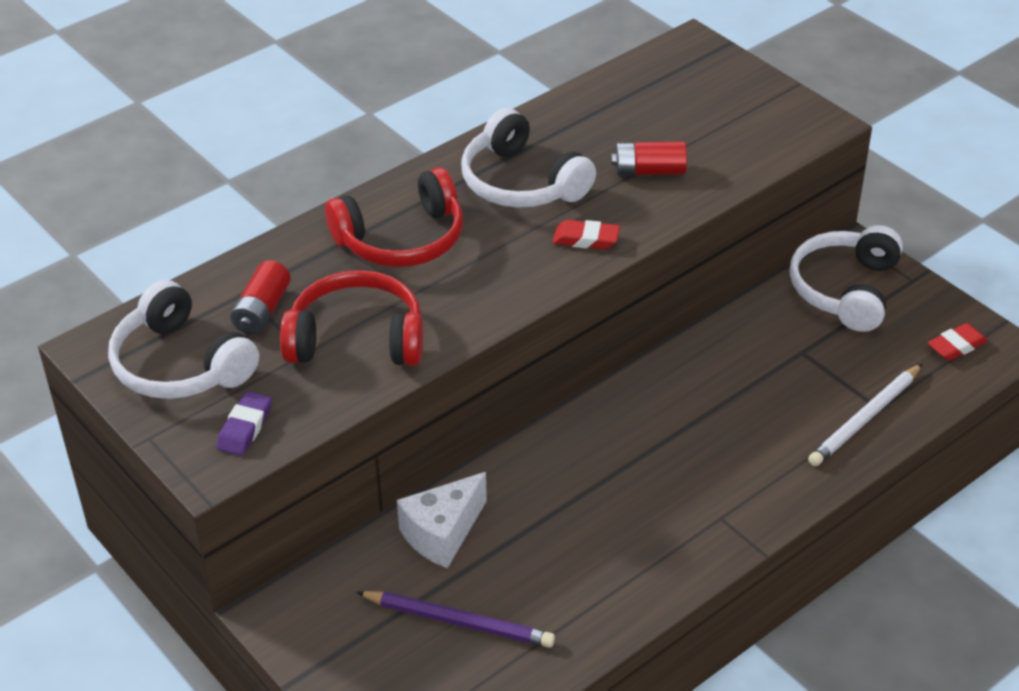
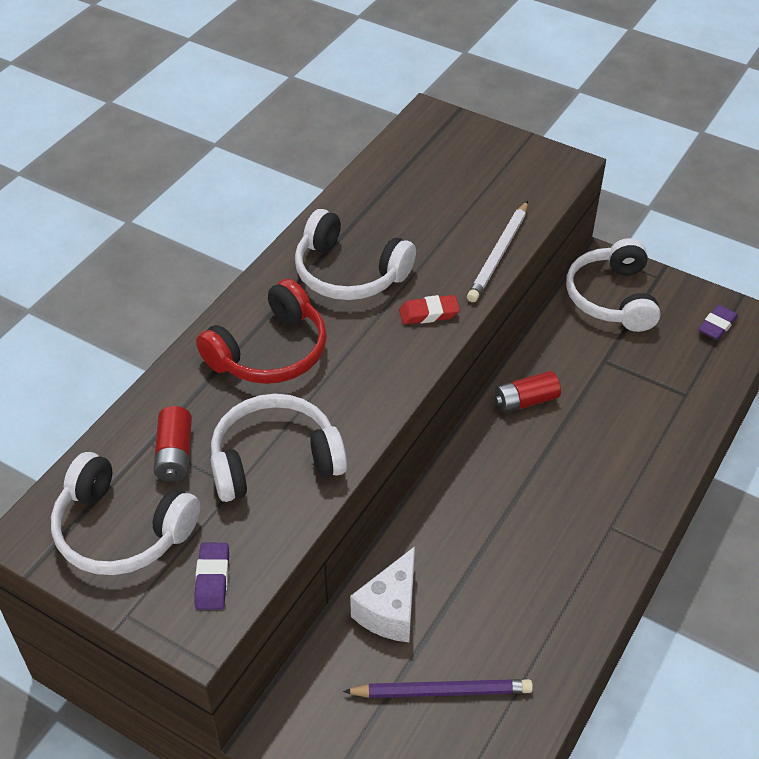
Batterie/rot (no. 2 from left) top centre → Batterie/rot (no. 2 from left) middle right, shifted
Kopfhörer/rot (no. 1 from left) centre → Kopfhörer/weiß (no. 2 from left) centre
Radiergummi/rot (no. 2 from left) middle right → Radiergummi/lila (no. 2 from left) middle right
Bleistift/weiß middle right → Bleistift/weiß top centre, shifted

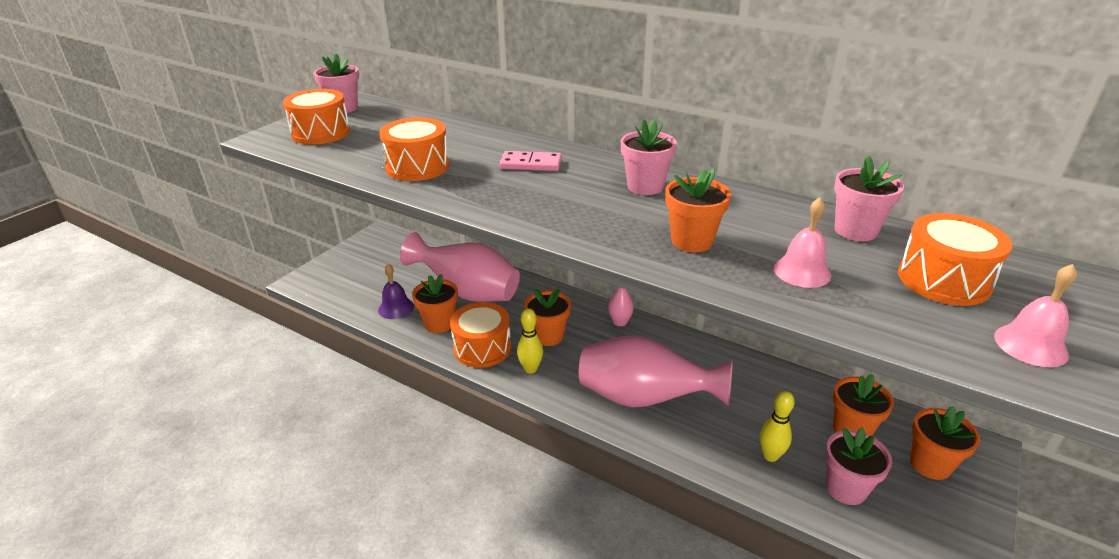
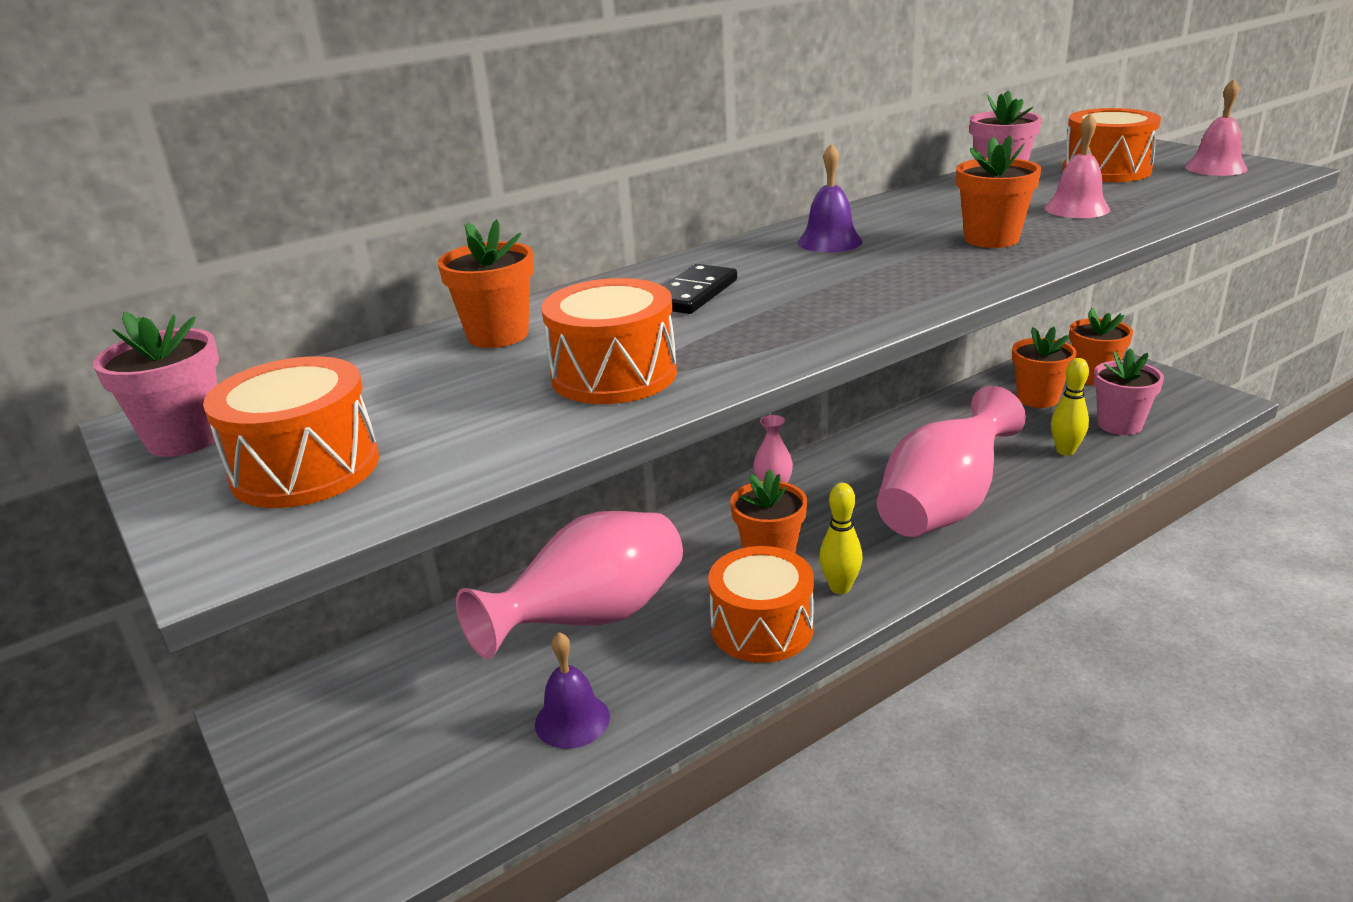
Blumentopf/rosa (no. 2 from left) top centre → Glocke/lila (no. 2 from left) top centre
Dominostein/rosa top centre → Dominostein/schwarz top centre
Blumentopf/orange (no. 1 from left) centre → Blumentopf/orange (no. 1 from left) top centre, shifted

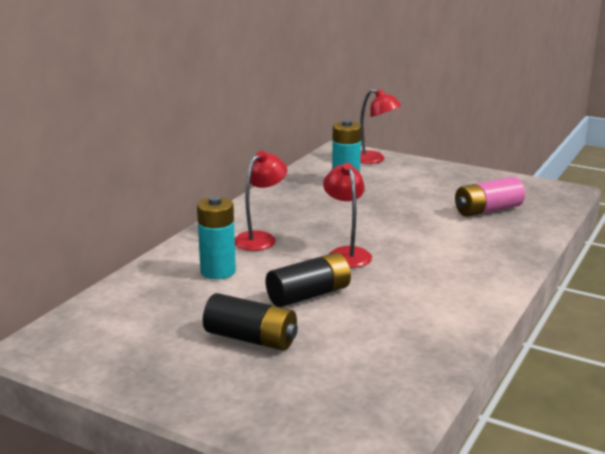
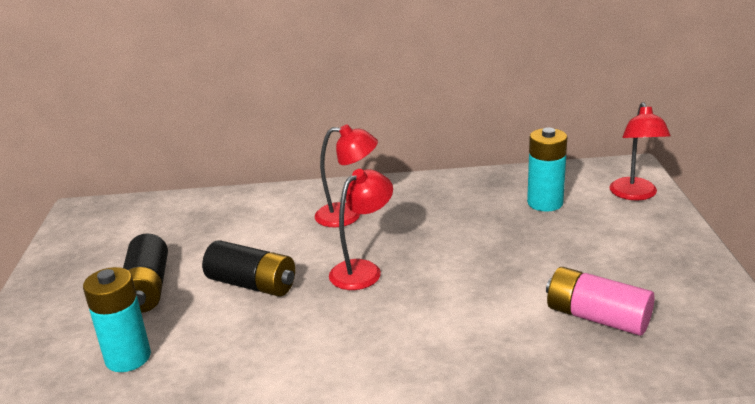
Batterie/türkis (no. 1 from left) centre → Batterie/türkis (no. 1 from left) bottom left, shifted

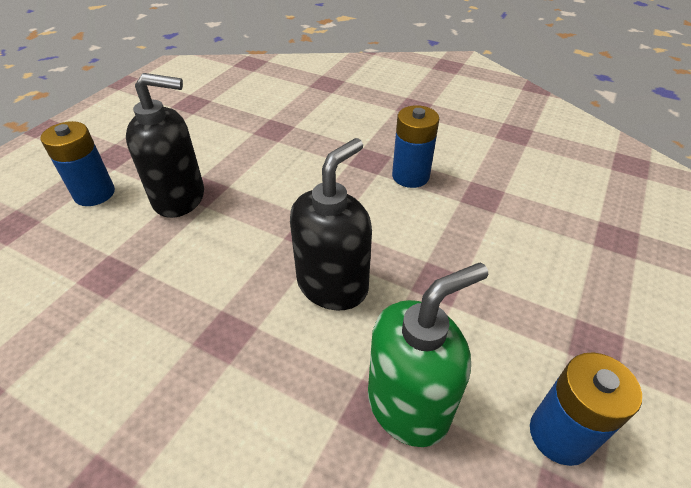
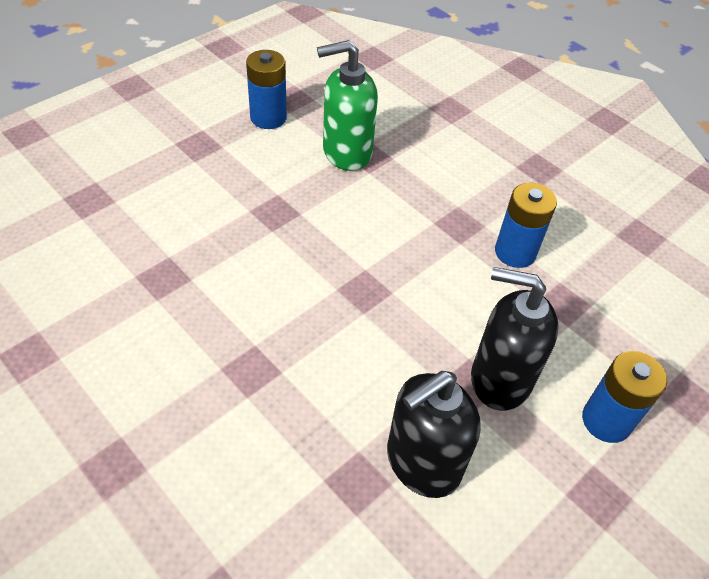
Batterie/blau (no. 2 from left) top centre → Batterie/blau (no. 2 from left) middle right, shifted
Seifenspender/schwarz (no. 2 from left in the first image) centre → Seifenspender/schwarz (no. 1 from left) bottom centre, shifted

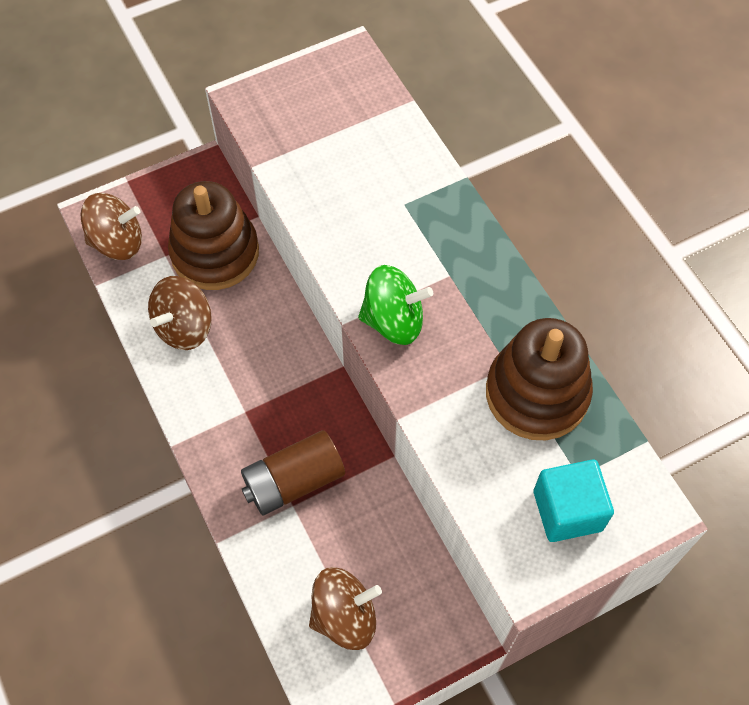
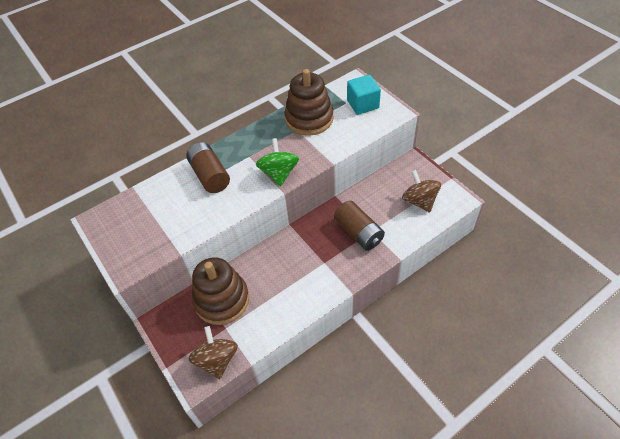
Kreisel/braun (no. 2 from left) middle left → -
- → Batterie/braun (no. 1 from left) centre

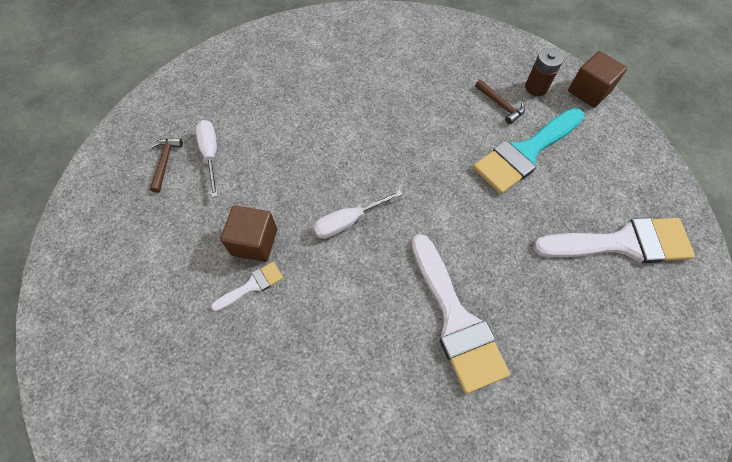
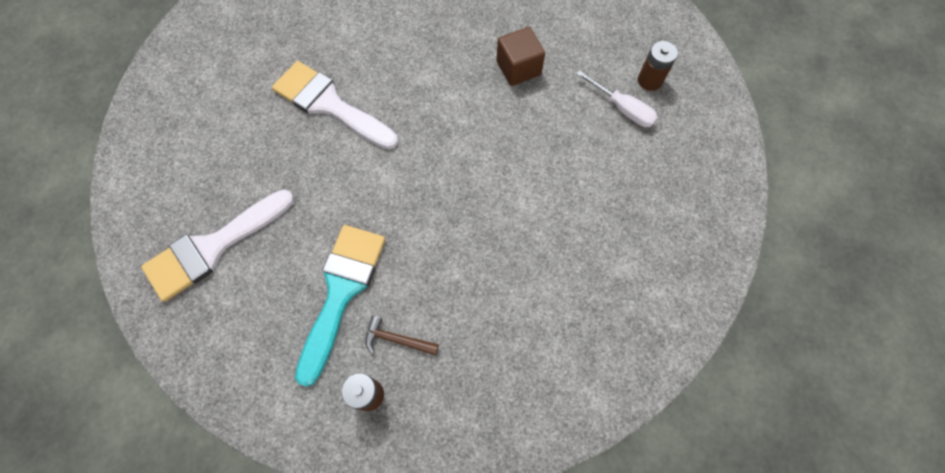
Kubus/braun (no. 2 from left) top right → -
Hammer/braun (no. 1 from left) middle left → Batterie/braun (no. 2 from left) top right
Schraubenzieher/weiß (no. 2 from left) centre → -
Pinsel/weiß (no. 1 from left) centre → -

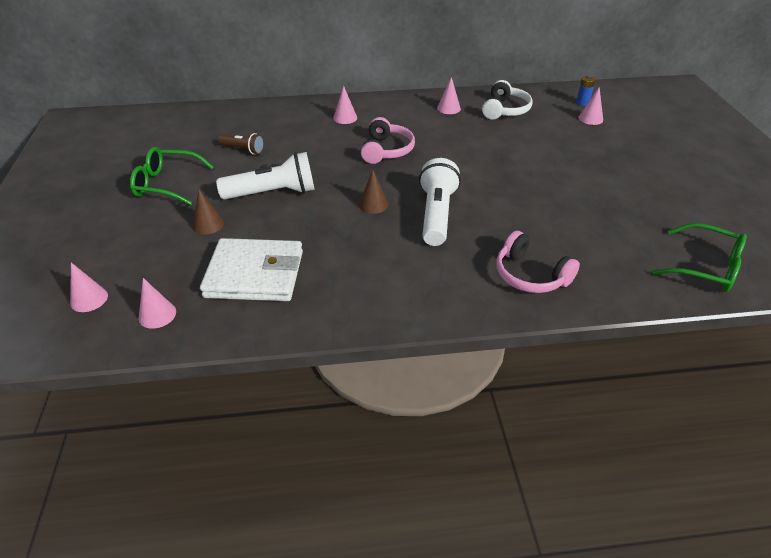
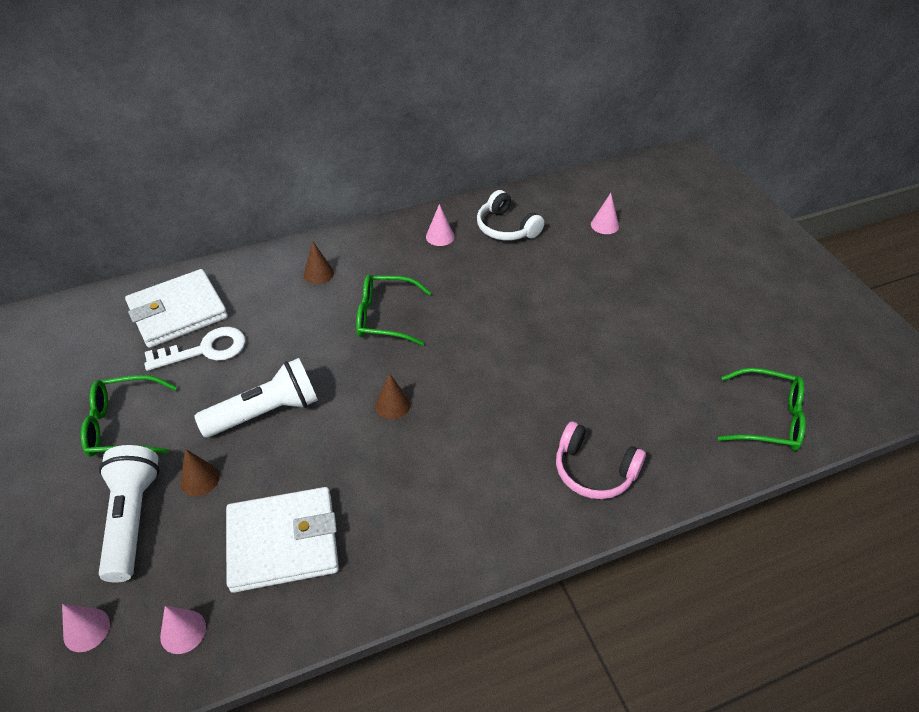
Batterie/blau top right → -
Kopfhörer/weiß top centre, 135 degrees clockwise
Kegel/rosa (no. 3 from left) top centre → Kegel/braun (no. 2 from left) centre
Kopfhörer/rosa (no. 1 from left) top centre → Brille/grün (no. 2 from left) centre
Taschenlampe/braun top left → Schlüssel/weiß middle left
Taschenlampe/weiß (no. 2 from left in the first image) centre → Taschenlampe/weiß (no. 1 from left) bottom left, shifted
- → Geldbörse/weiß (no. 1 from left) middle left

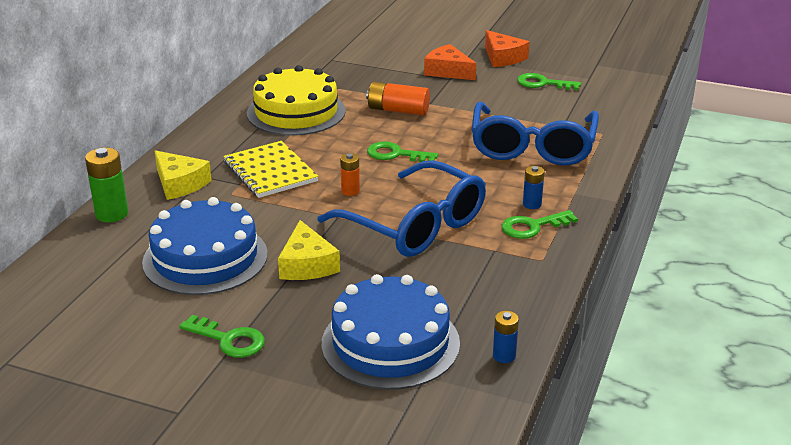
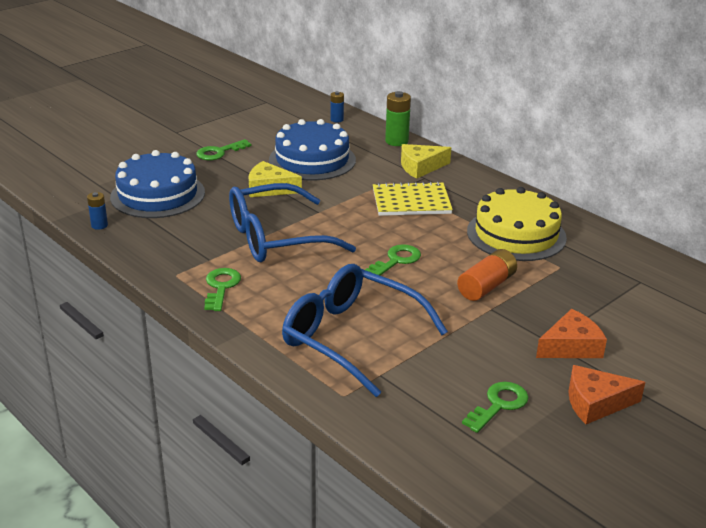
Batterie/orange (no. 1 from left) centre → -
Batterie/blau (no. 2 from left) middle right → Batterie/blau (no. 2 from left) top centre, shifted

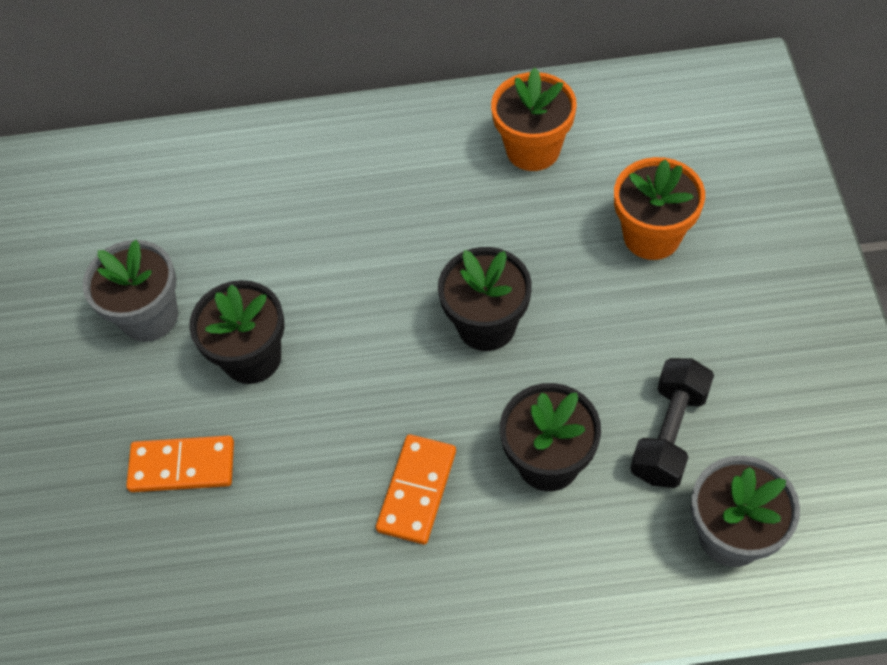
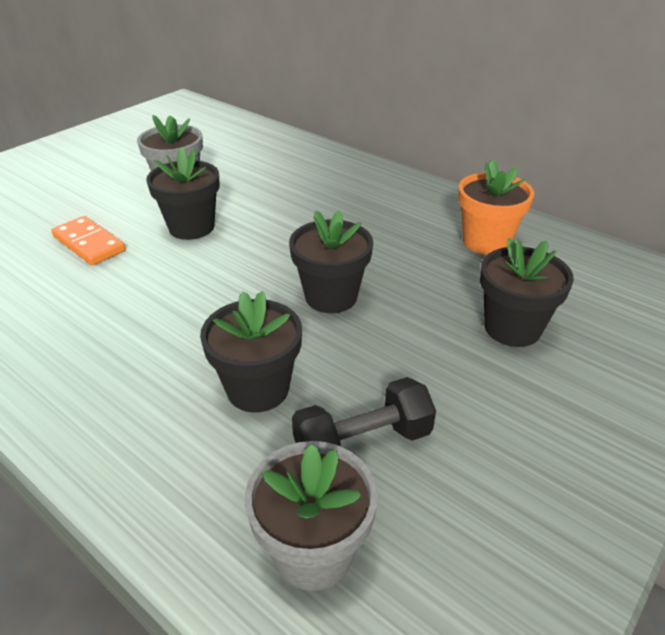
Blumentopf/orange (no. 2 from left) top right → Blumentopf/schwarz (no. 4 from left) middle right
Dominostein/orange (no. 2 from left) bottom centre → -

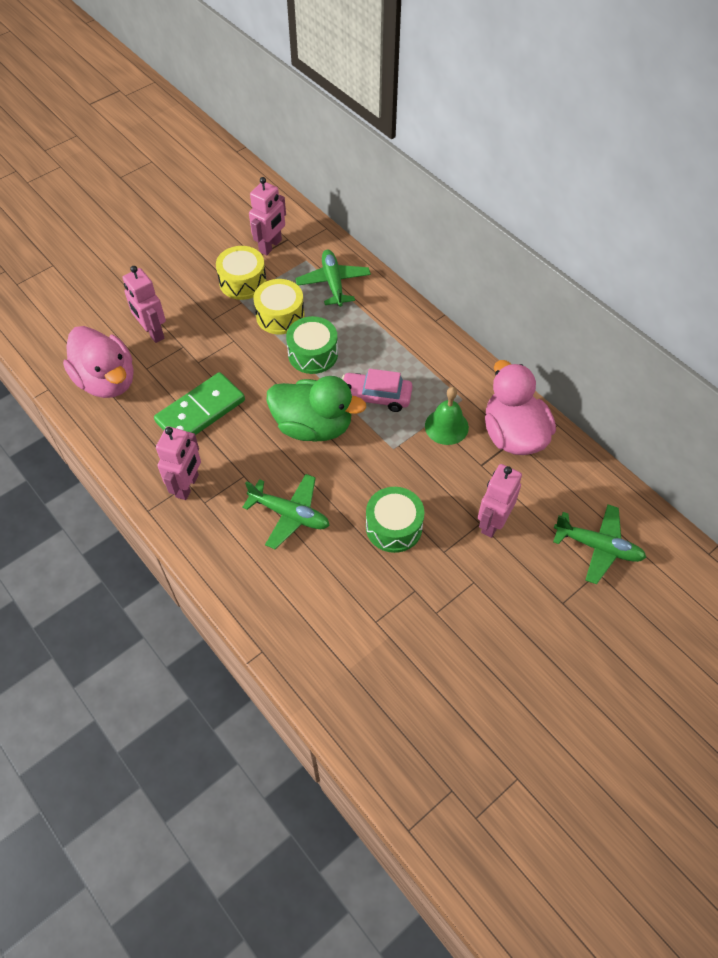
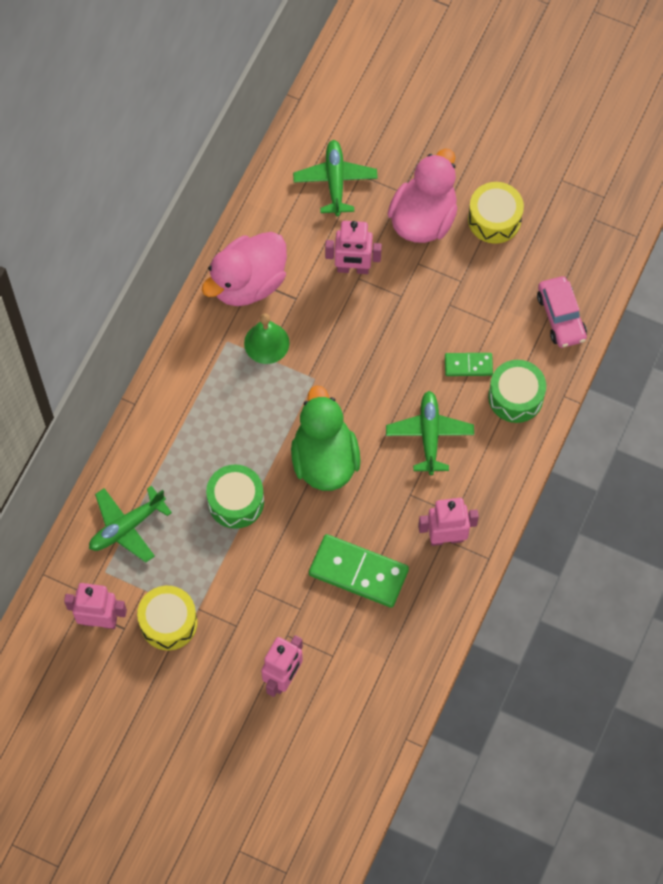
Trommel/gelb (no. 2 from left) top centre → Trommel/gelb (no. 2 from left) top right, shifted
Ente/rosa (no. 1 from left in the first image) middle left → Ente/rosa (no. 2 from left) top centre, shifted
Auto/rosa centre → Auto/rosa middle right, shifted
Trommel/grün (no. 2 from left) centre → Trommel/grün (no. 2 from left) middle right, shifted
- → Dominostein/grün (no. 2 from left) middle right

